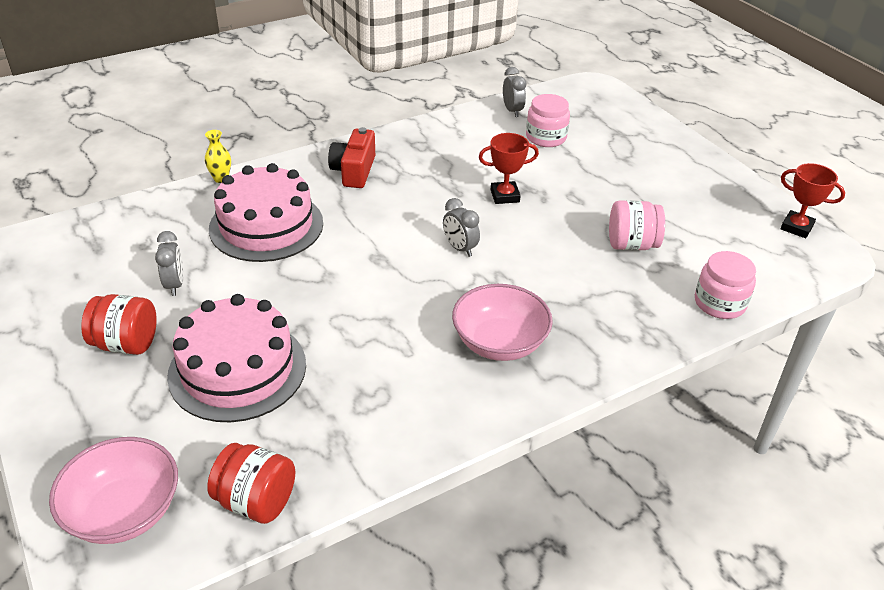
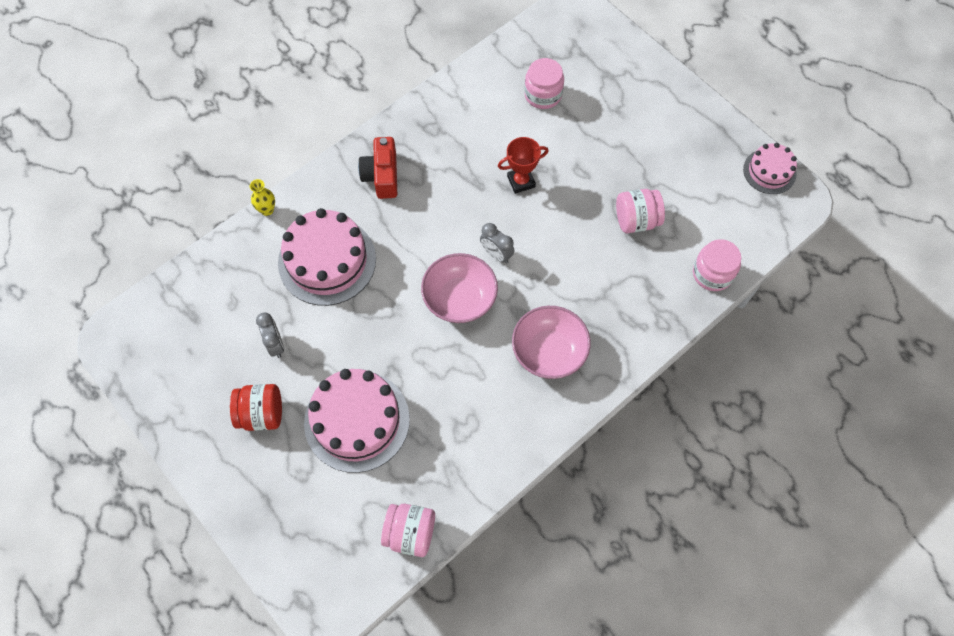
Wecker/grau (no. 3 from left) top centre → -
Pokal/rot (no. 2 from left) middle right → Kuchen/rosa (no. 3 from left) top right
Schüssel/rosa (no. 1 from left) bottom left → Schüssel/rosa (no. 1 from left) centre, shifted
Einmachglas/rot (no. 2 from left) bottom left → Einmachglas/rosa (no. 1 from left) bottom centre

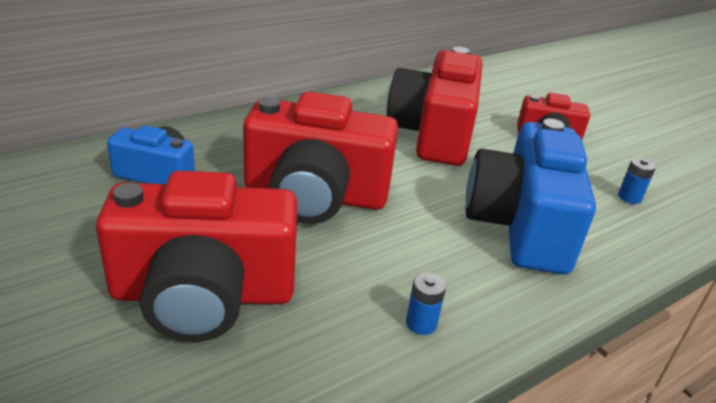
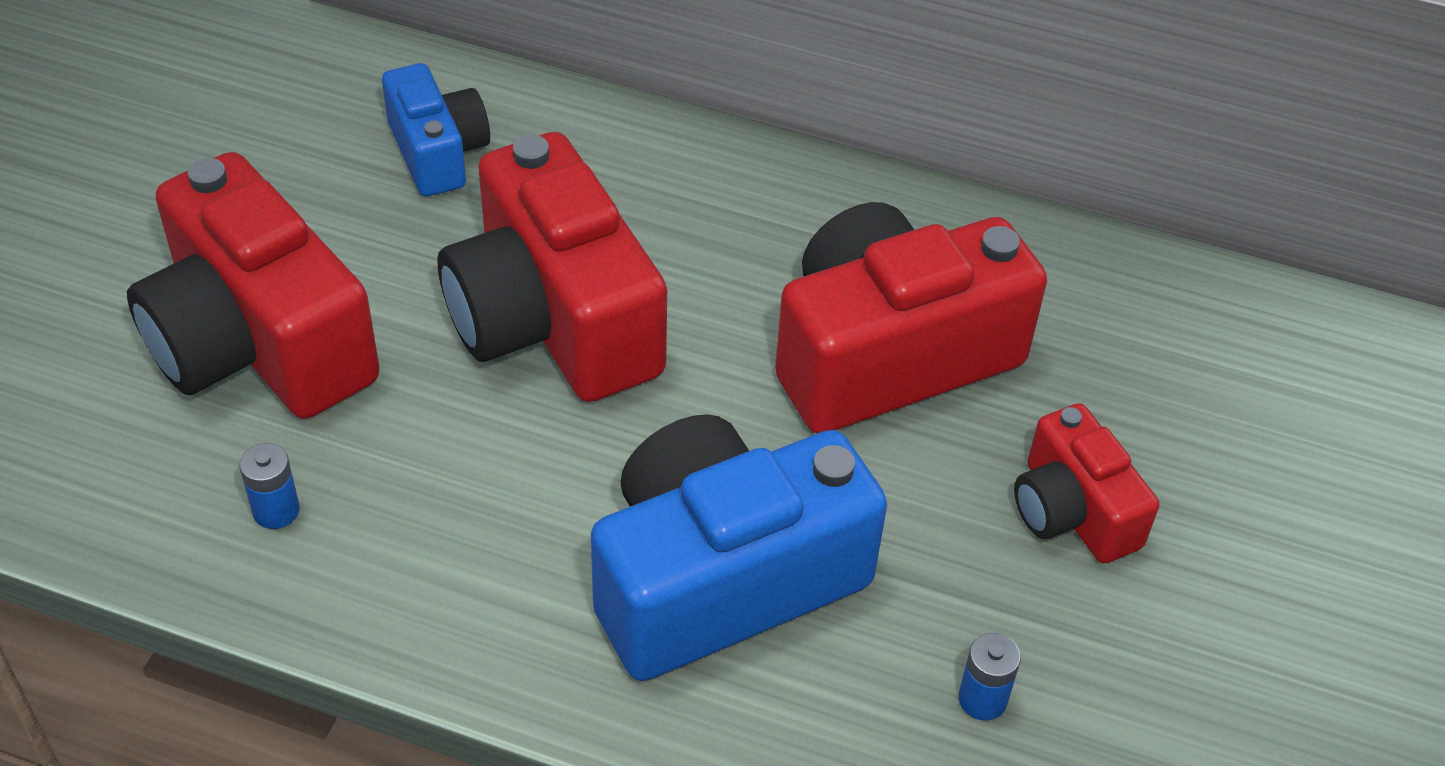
Batterie/blau (no. 1 from left) bottom centre → Batterie/blau (no. 1 from left) middle left, shifted

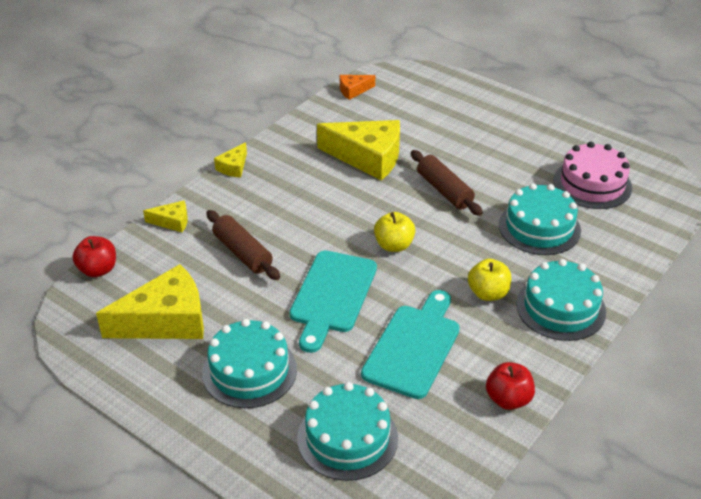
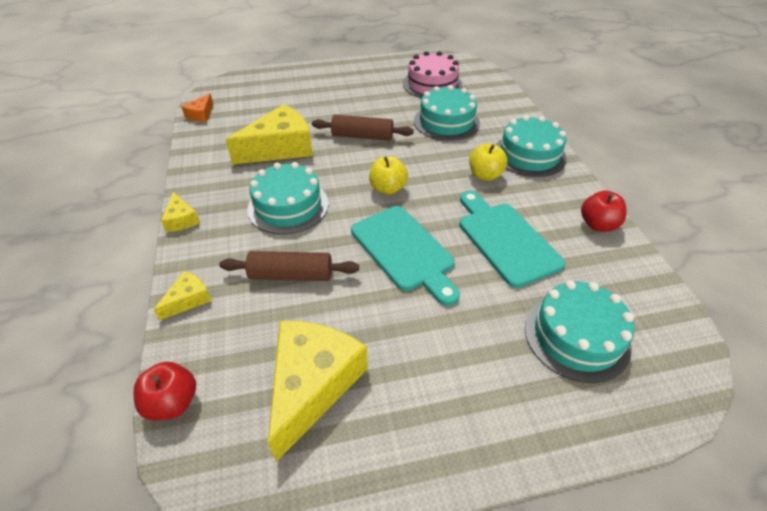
Kuchen/türkis (no. 1 from left) bottom centre → Kuchen/türkis (no. 1 from left) centre, shifted

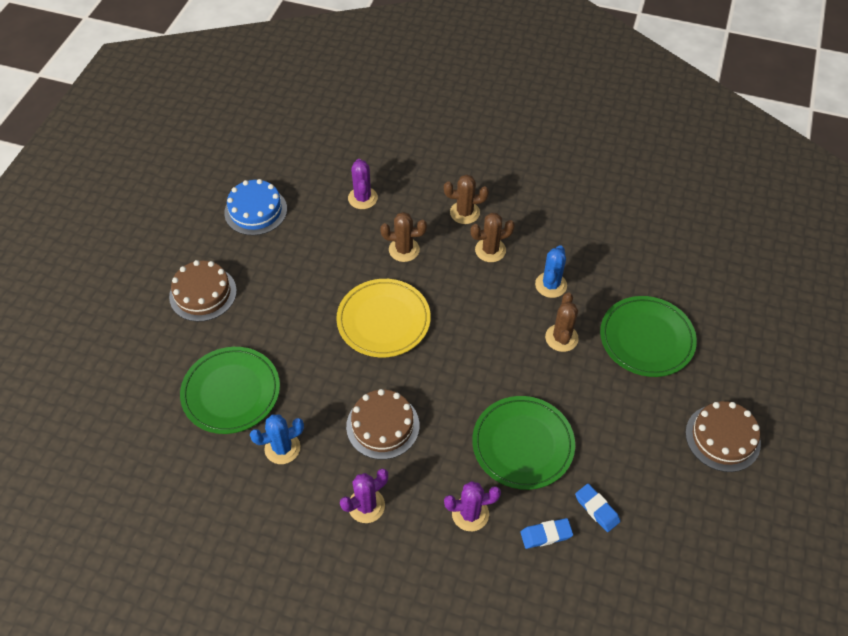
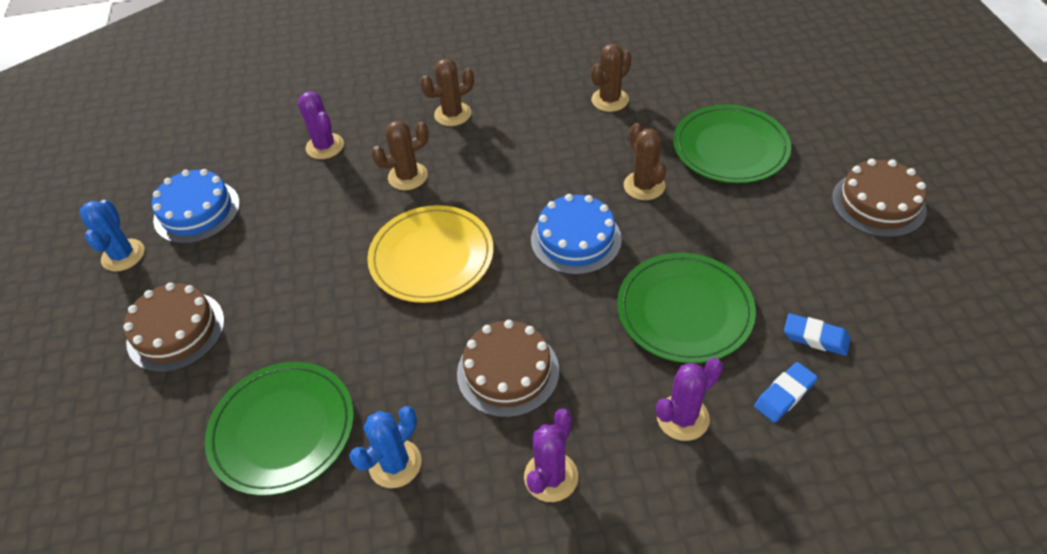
Kaktus/braun (no. 3 from left) centre → Kaktus/braun (no. 3 from left) top centre, shifted
Kaktus/blau (no. 2 from left in the first image) centre → Kaktus/blau (no. 1 from left) middle left, shifted
- → Kuchen/blau (no. 2 from left) centre

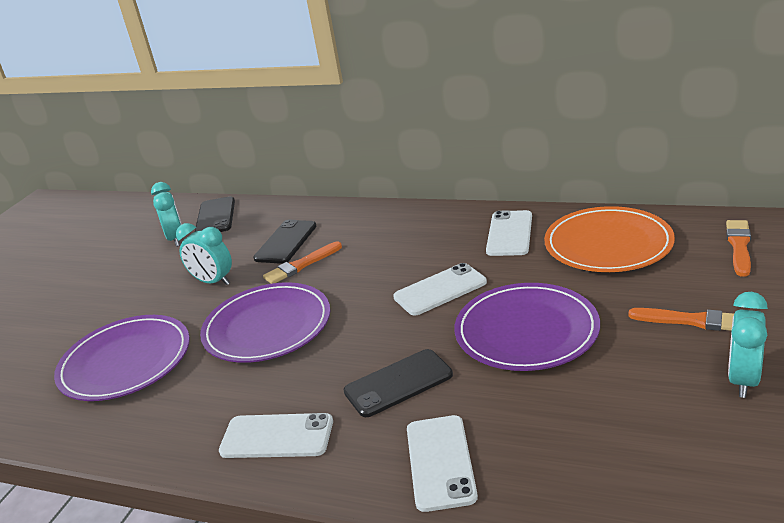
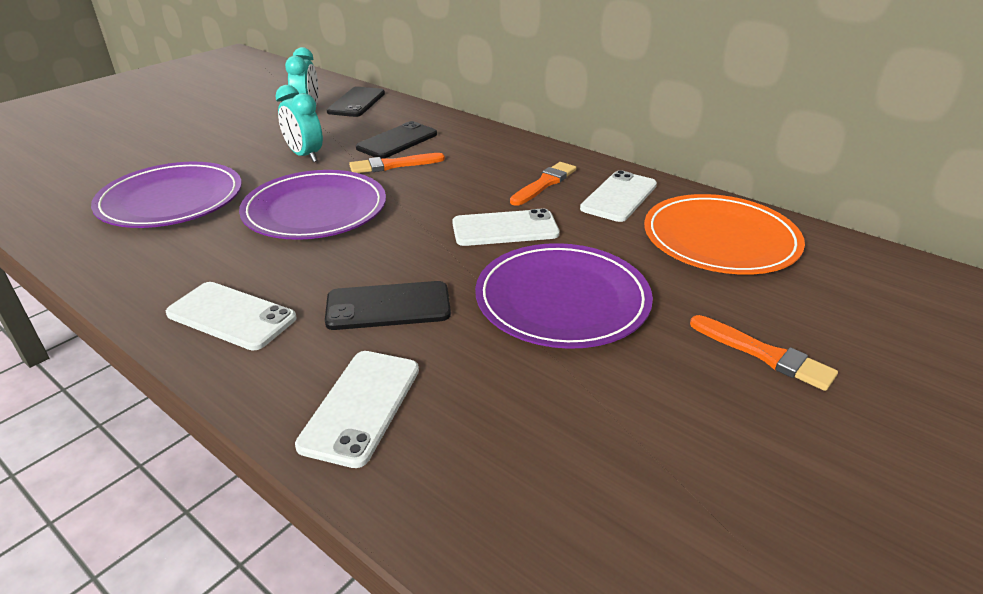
Pinsel/orange (no. 3 from left in the first image) middle right → Pinsel/orange (no. 2 from left) top centre, shifted
Wecker/türkis (no. 3 from left) middle right → -

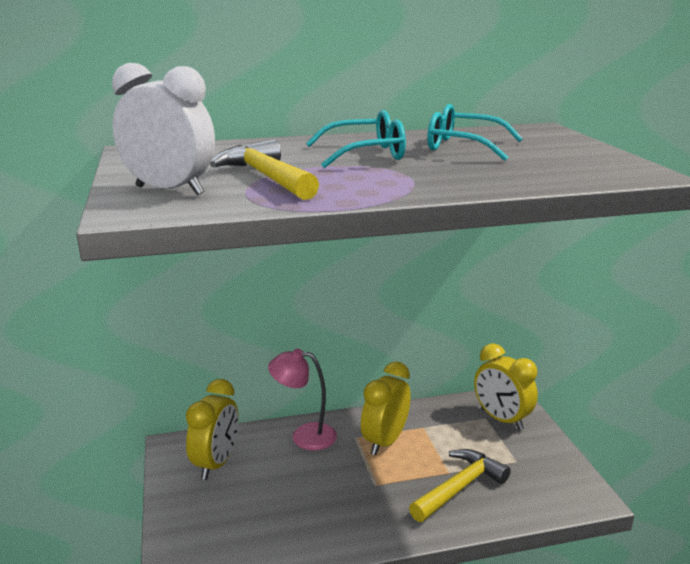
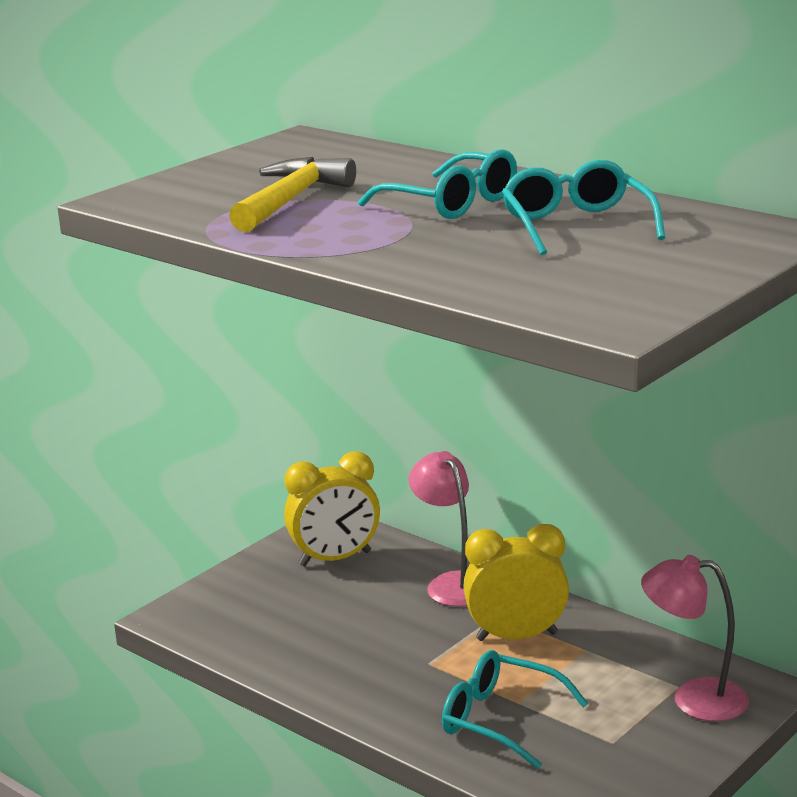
Wecker/weiß top left → -
Wecker/gelb (no. 3 from left) bottom right → Lampe/rosa (no. 2 from left) bottom right
Hammer/gelb (no. 2 from left) bottom right → Brille/türkis (no. 2 from left) bottom centre

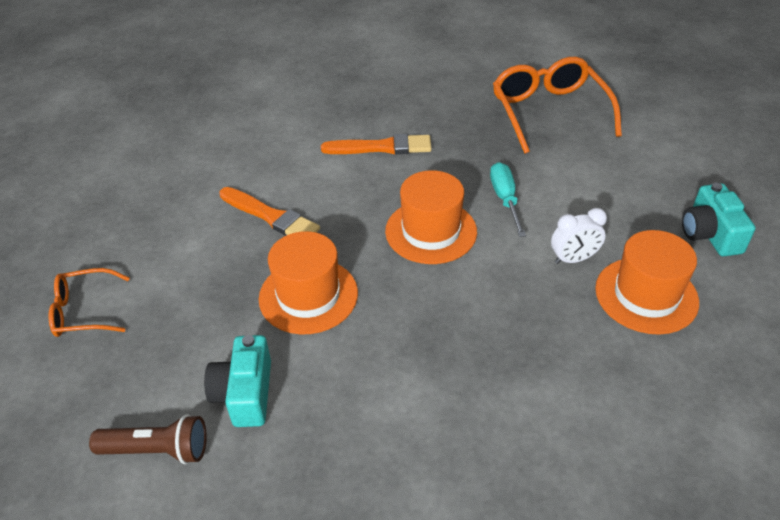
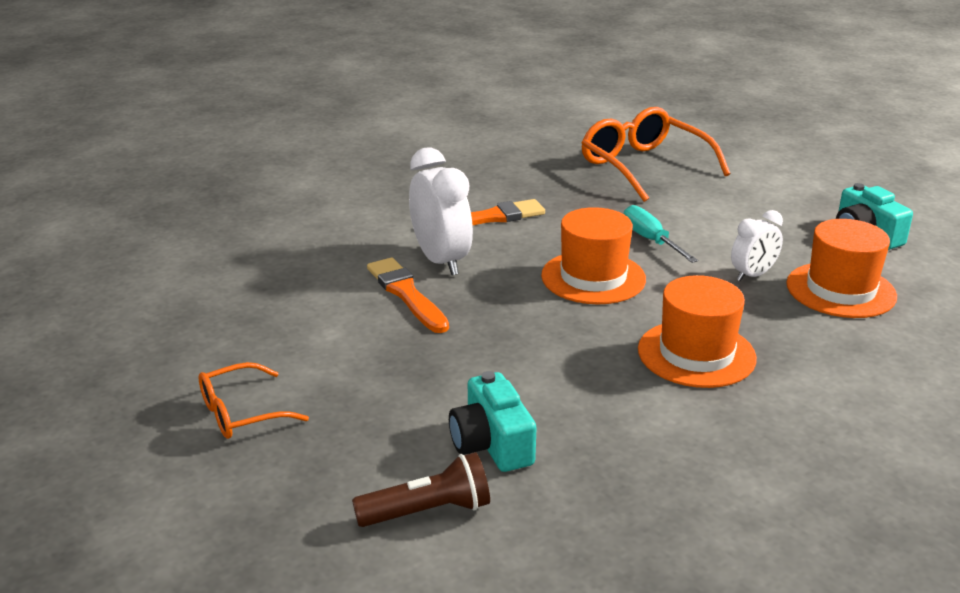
Pinsel/orange (no. 1 from left) centre, 135 degrees counterclockwise
Hut/orange (no. 1 from left in the first image) centre → Hut/orange (no. 2 from left) middle right, shifted
- → Wecker/weiß (no. 1 from left) centre

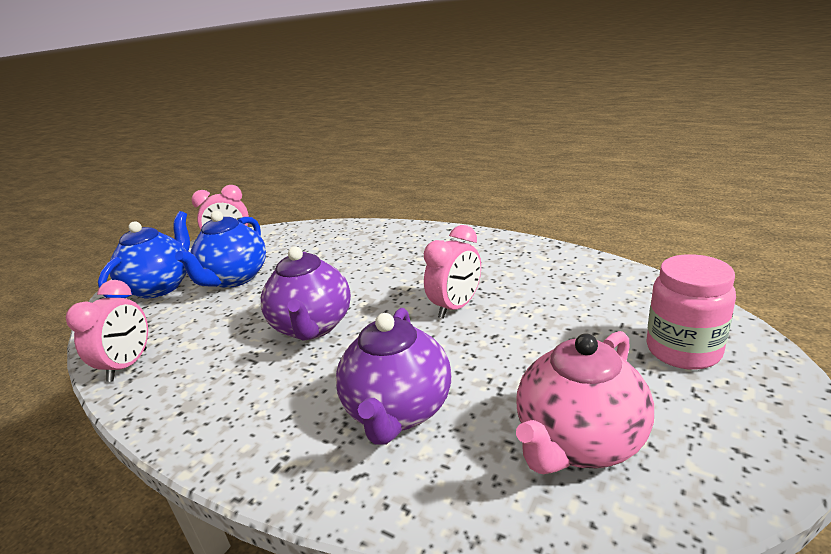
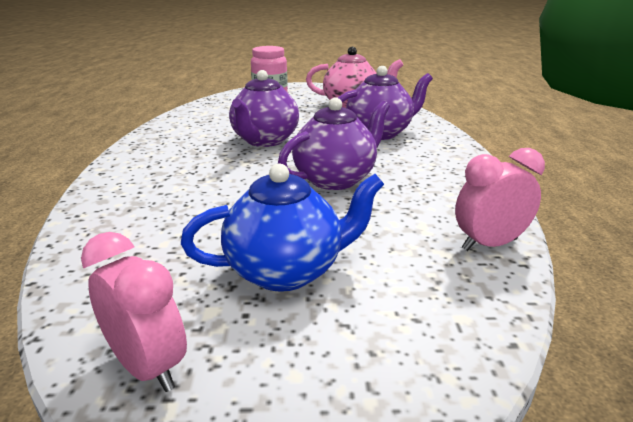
Teekanne/blau (no. 1 from left) middle left → -
Wecker/rosa (no. 3 from left) centre → Teekanne/lila (no. 1 from left) top centre

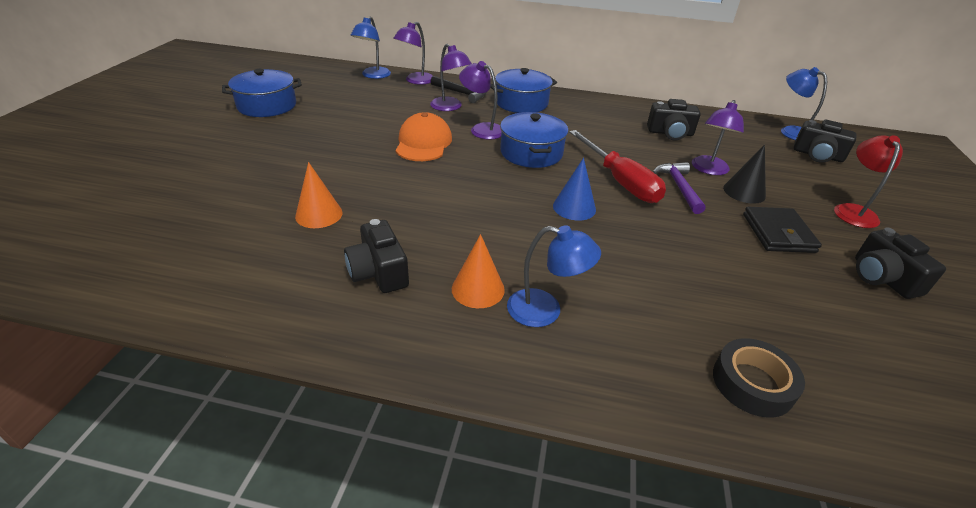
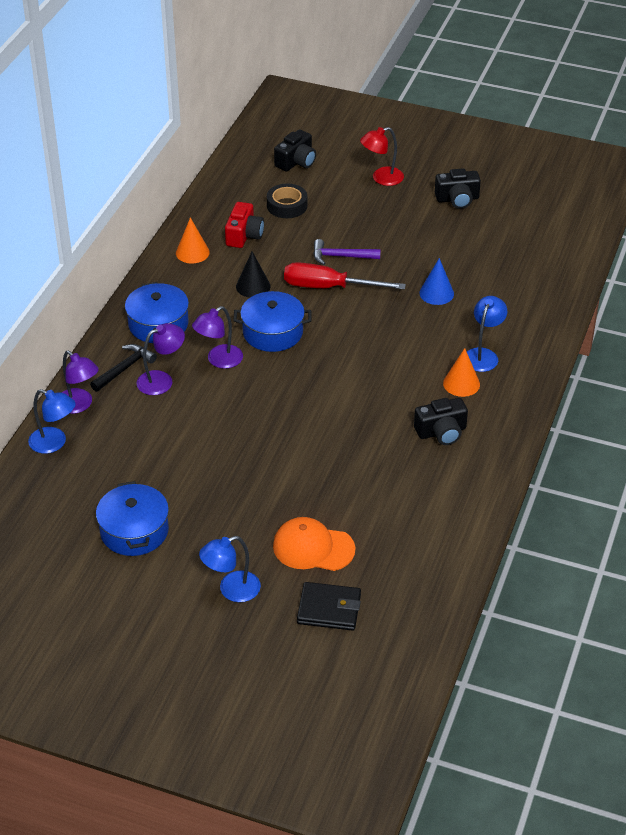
Lampe/blau (no. 3 from left in the first image) top right → Lampe/blau (no. 2 from left) bottom centre, shifted
Kamera/schwarz (no. 2 from left) top right → Kamera/rot top centre
Lampe/lila (no. 4 from left) top right → -
Kappe/orange top centre → Kappe/orange centre, shifted
Schraubenzieher/rot top centre, 150 degrees counterclockwise
Lampe/rot middle right → Lampe/rot top centre, 45 degrees counterclockwise
Kegel/schwarz middle right → Kegel/schwarz top centre, shifted
Kegel/blau centre → Kegel/blau middle right, shifted
Kegel/orange (no. 1 from left) middle left → Kegel/orange (no. 1 from left) top left, shifted
Geldbörse/schwarz middle right → Geldbörse/schwarz bottom centre, shifted
Klebeband/schwarz bottom right → Klebeband/schwarz top centre, shifted

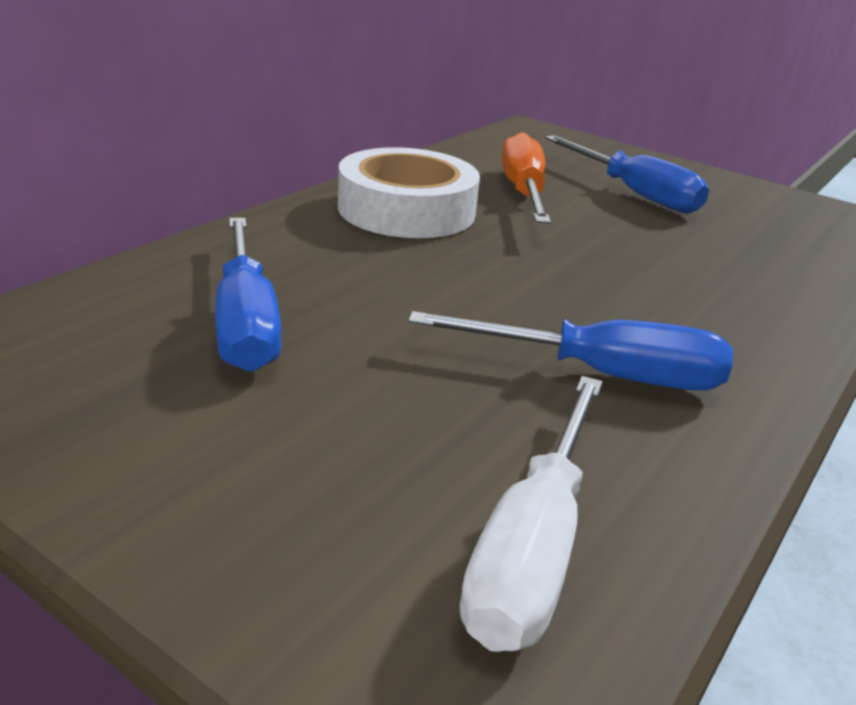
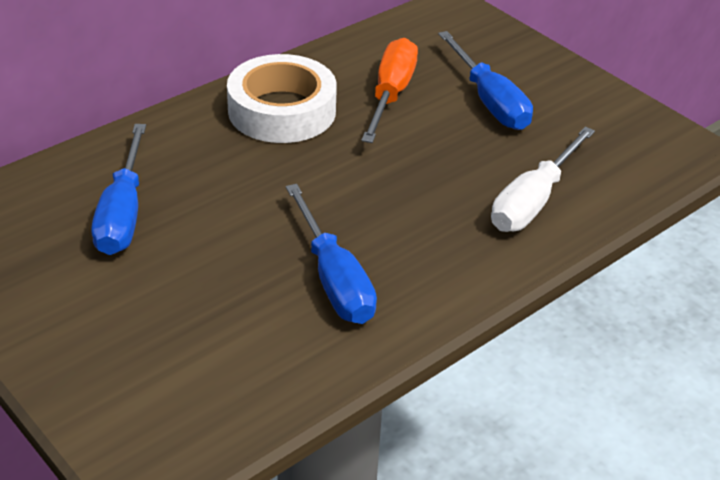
Schraubenzieher/blau (no. 2 from left) centre, 45 degrees clockwise
Schraubenzieher/weiß bottom centre → Schraubenzieher/weiß middle right, shifted

